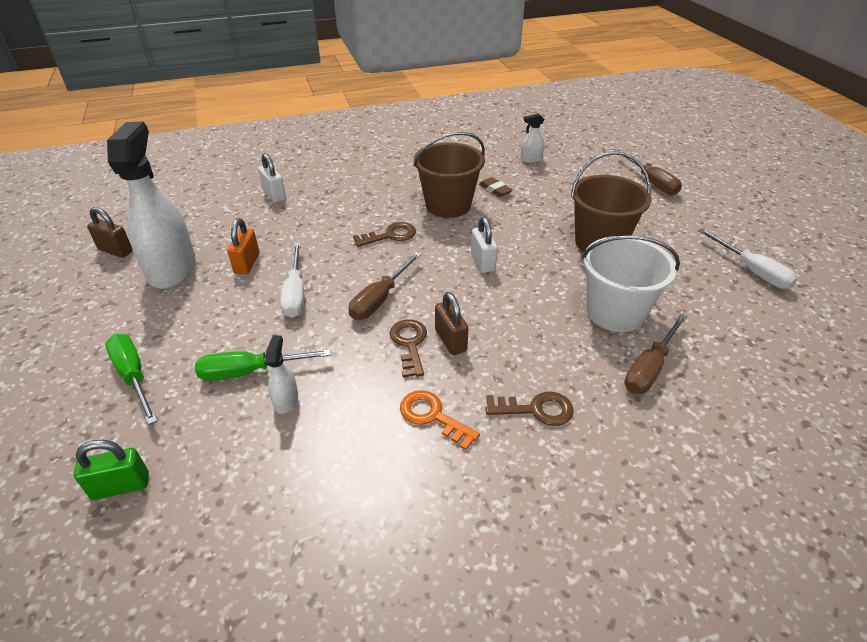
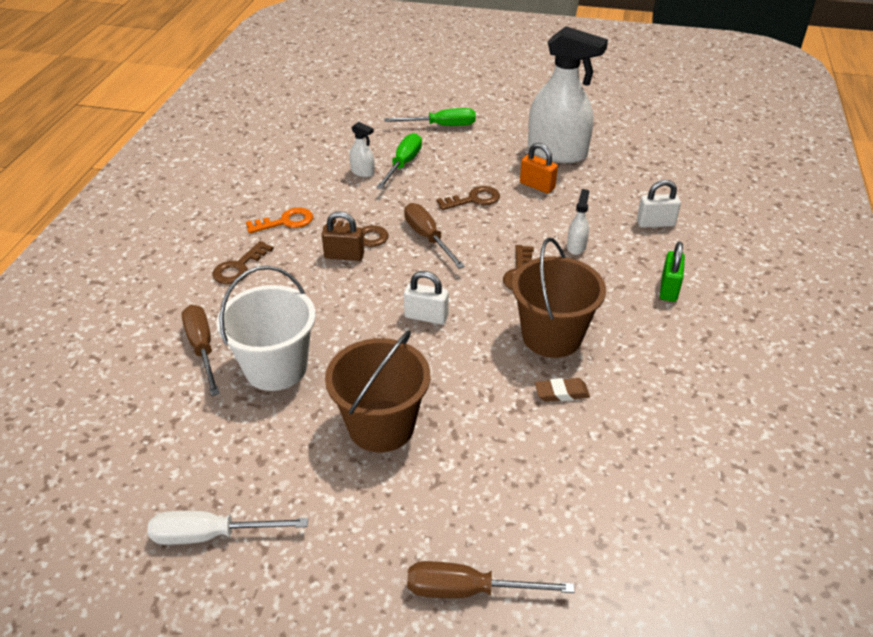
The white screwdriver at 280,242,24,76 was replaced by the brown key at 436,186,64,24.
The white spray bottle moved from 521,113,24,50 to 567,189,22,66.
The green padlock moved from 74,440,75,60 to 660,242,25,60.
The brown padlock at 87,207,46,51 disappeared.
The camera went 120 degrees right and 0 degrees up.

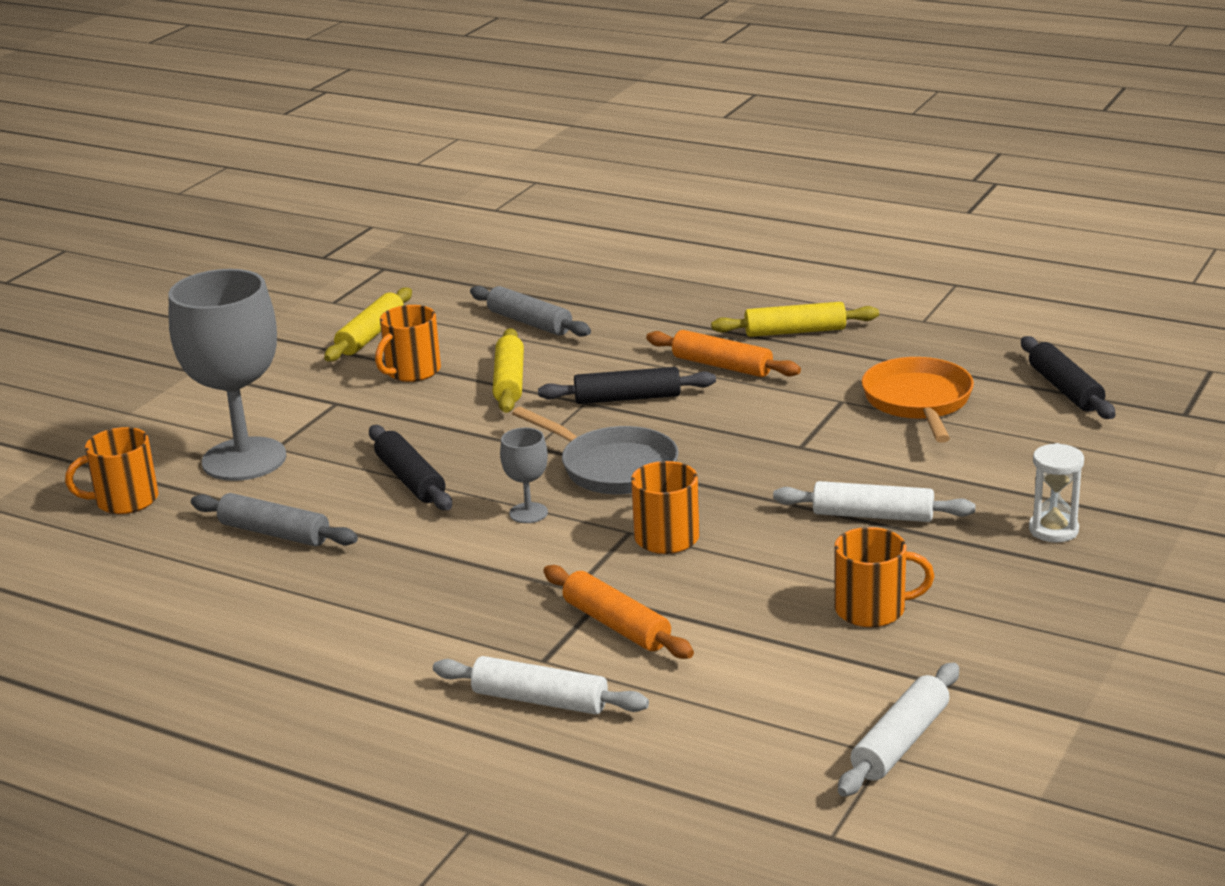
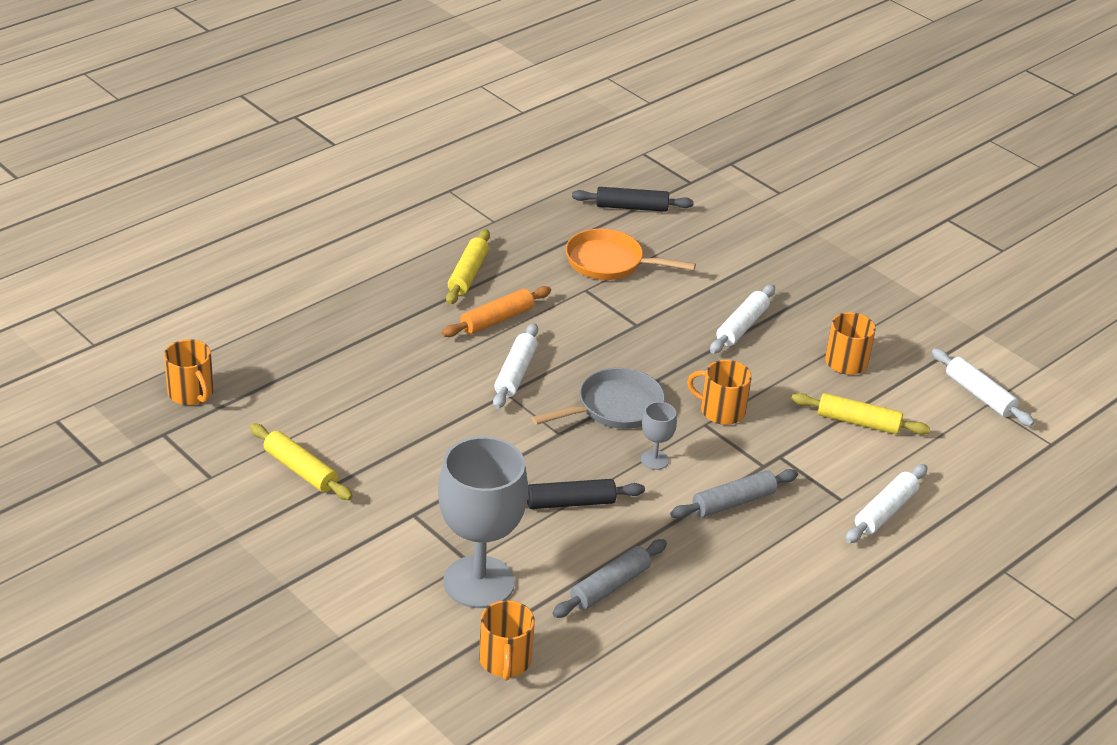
The orange mug moved from 375,305,66,77 to 164,339,50,66.
The black rolling pin at 538,367,178,37 became the white rolling pin at 493,323,45,86.
The grey rolling pin moved from 470,286,121,51 to 670,469,128,50.
The yellow rolling pin moved from 493,328,31,85 to 791,393,139,42.
The orange rolling pin at 543,565,151,94 disappeared.
The white hourglass at 1029,443,55,99 disappeared.
The camera went 75 degrees left and 10 degrees up.

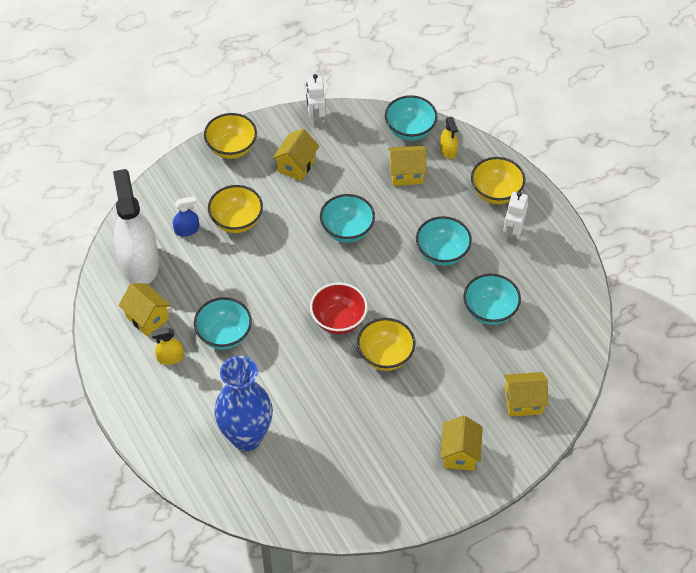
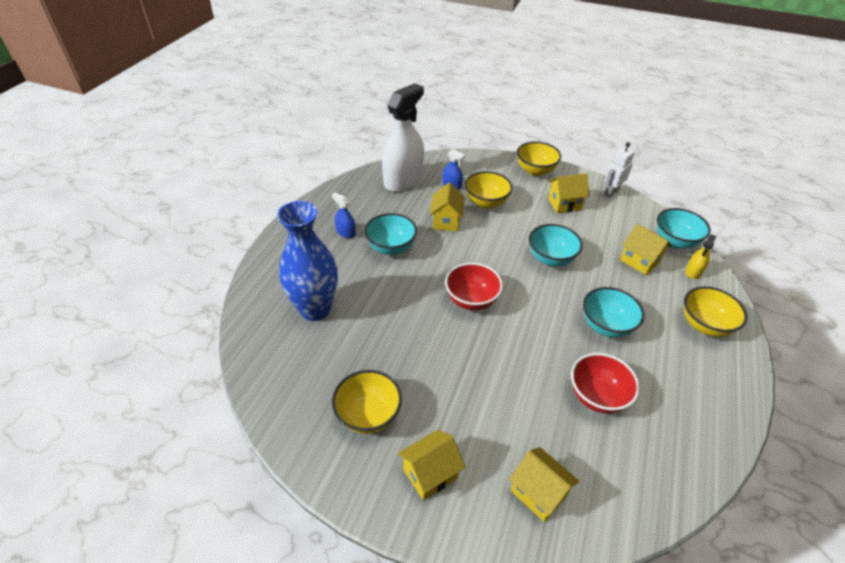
The yellow spray bottle at 151,328,33,37 became the blue spray bottle at 332,192,24,46.
The yellow bowl moved from 357,318,59,53 to 332,370,70,64.
The yellow house moved from 118,283,53,53 to 430,183,35,48.
The turquoise bowl at 464,274,57,51 became the red bowl at 571,353,69,60.
The white robot at 503,192,25,52 disappeared.
The camera went 50 degrees right and 10 degrees down.

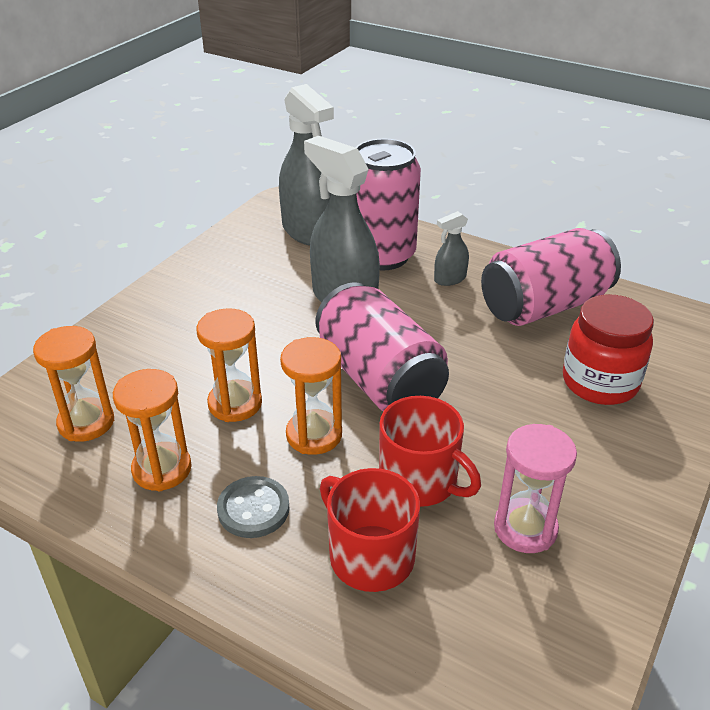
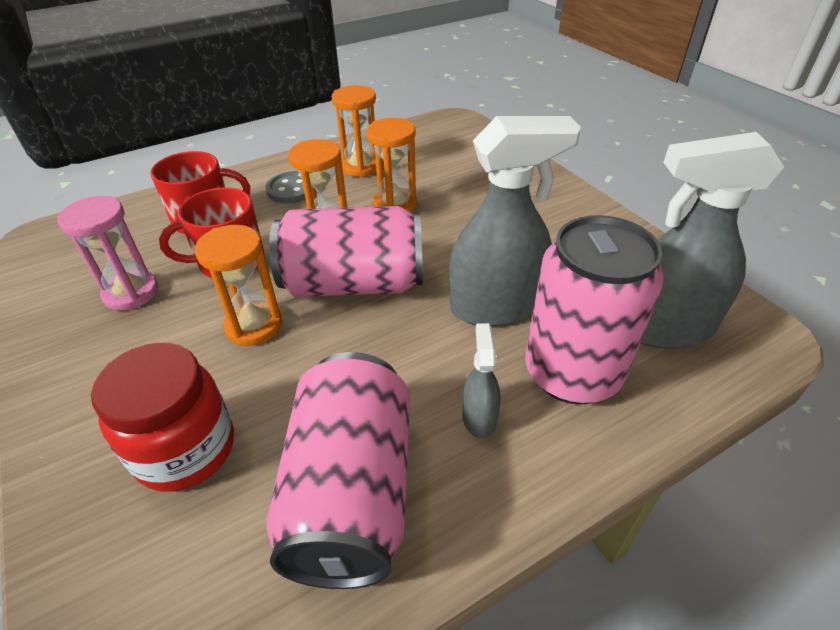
The orange hourglass moved from 33,326,81,116 to 195,225,87,121.
The camera went 120 degrees right and 5 degrees up.

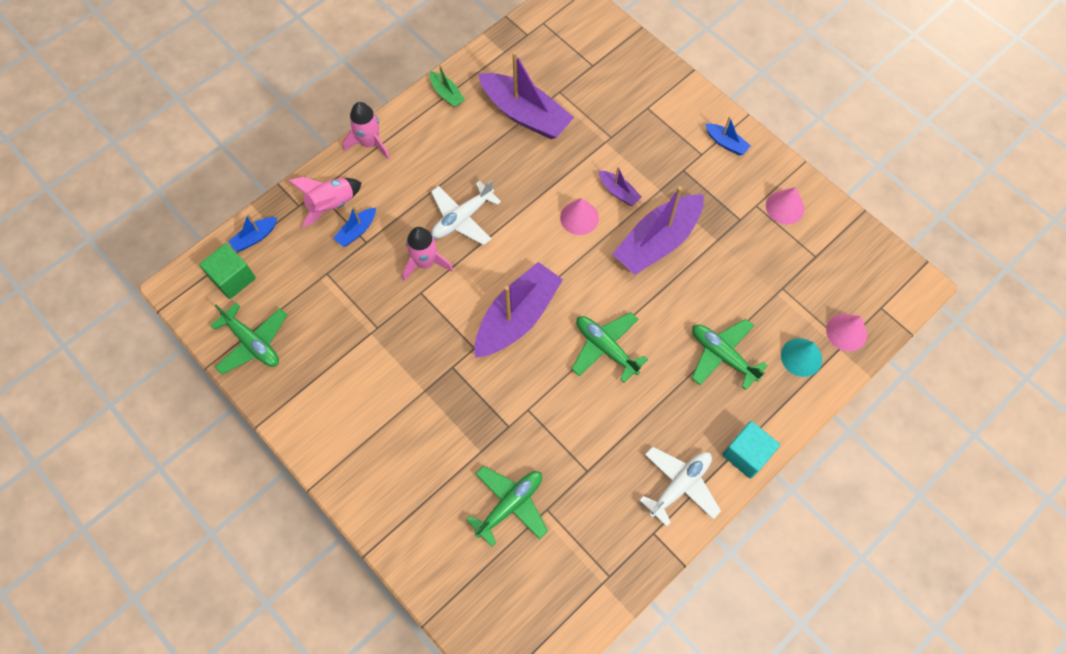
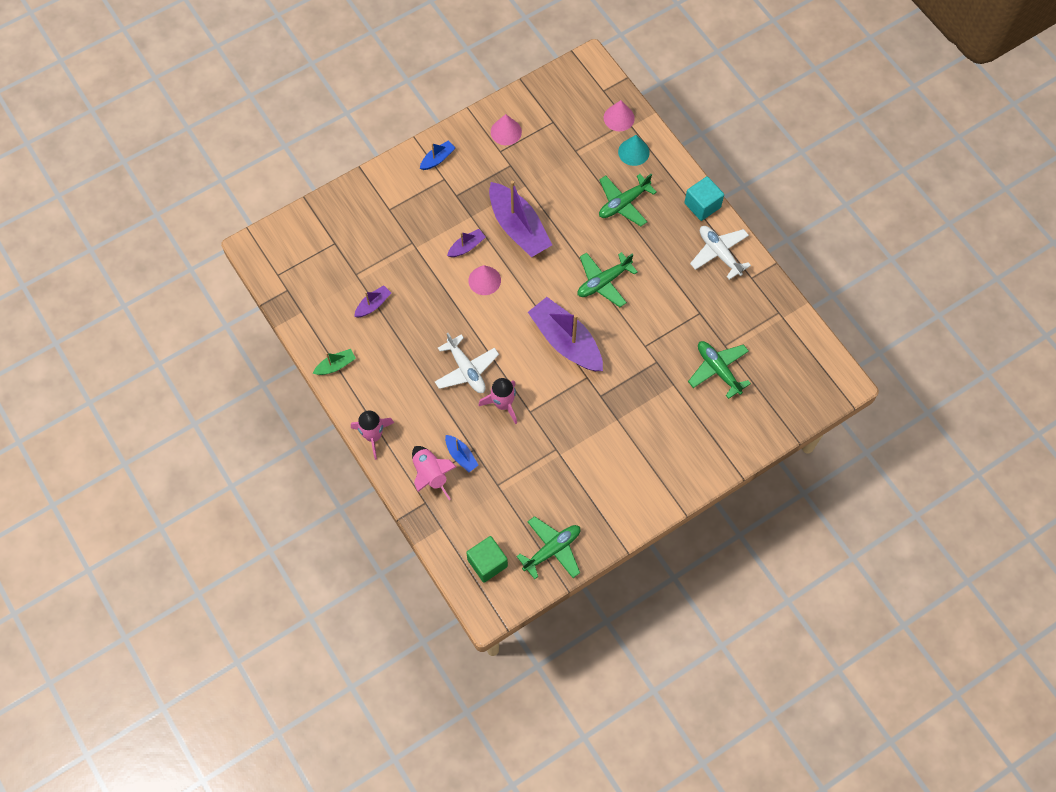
The purple boat at 478,52,96,87 changed to 0.46 times the size.
The blue boat at 228,213,49,38 disappeared.
The camera went 80 degrees left and 0 degrees up.

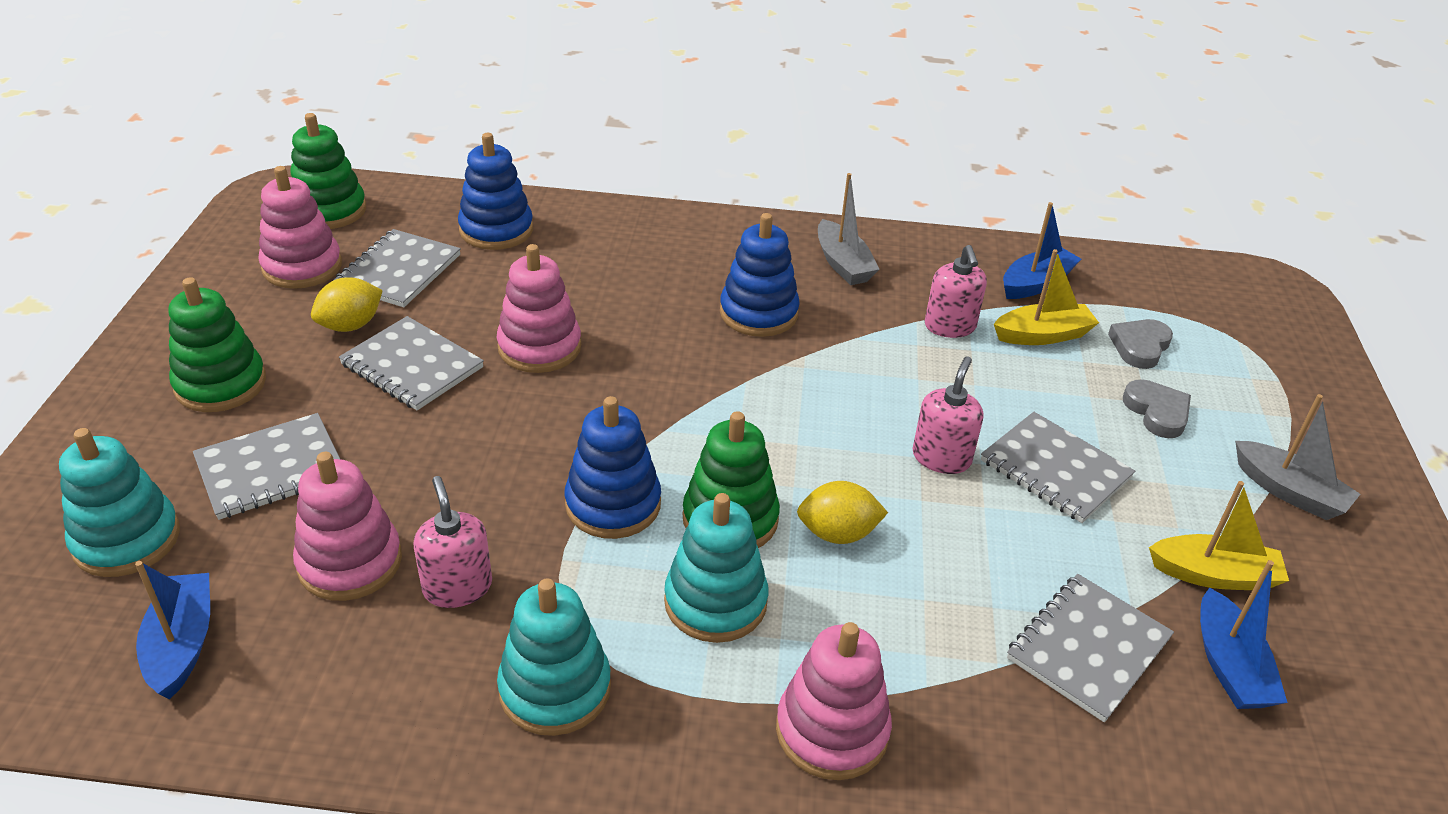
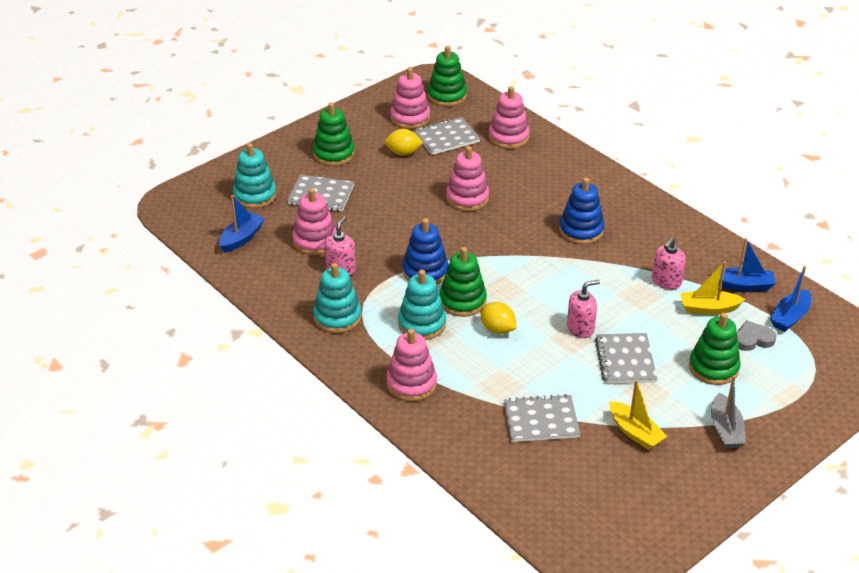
The blue stacking toy at 458,133,75,117 became the pink stacking toy at 489,86,41,63.
The yellow boat at 994,249,105,96 turned 150 degrees clockwise.
The grey heart at 1123,379,68,59 was replaced by the green stacking toy at 689,313,52,72.
The blue boat moved from 1200,560,88,149 to 770,266,41,66.
The grey notebook at 339,316,145,94 disappeared.
The grey boat at 818,173,62,112 disappeared.
The camera went 45 degrees right and 0 degrees up.

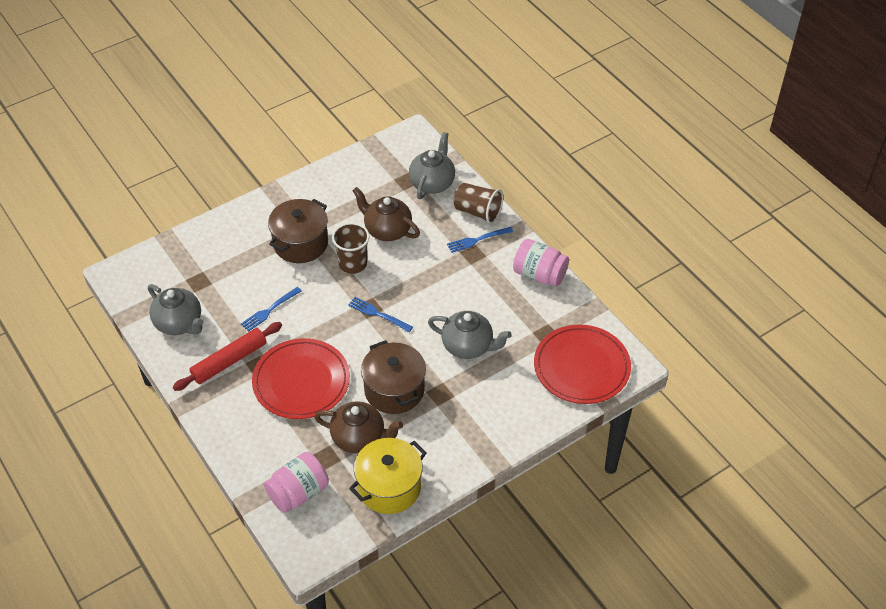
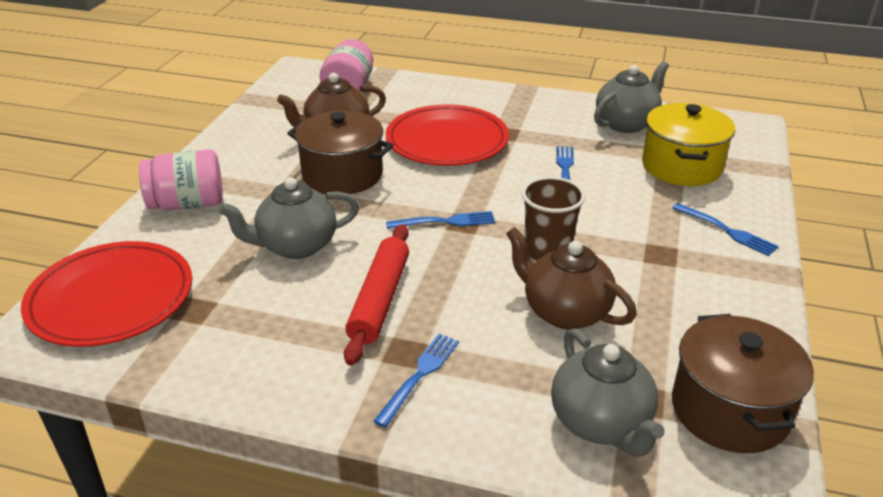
The pink jar moved from 513,239,56,47 to 139,149,84,62.
The red rolling pin moved from 173,322,109,69 to 344,224,65,142.
The brown teapot at 352,187,68,54 turned 135 degrees counterclockwise.
The grey teapot at 148,284,55,51 turned 135 degrees clockwise.
The yellow pot moved from 349,438,78,76 to 642,103,93,83.
The blue fork at 672,203,107,53 appeared.
The brown pot moved from 268,199,60,64 to 672,314,142,139.
The brown cup at 454,183,49,41 disappeared.
The camera went 140 degrees right and 15 degrees down.

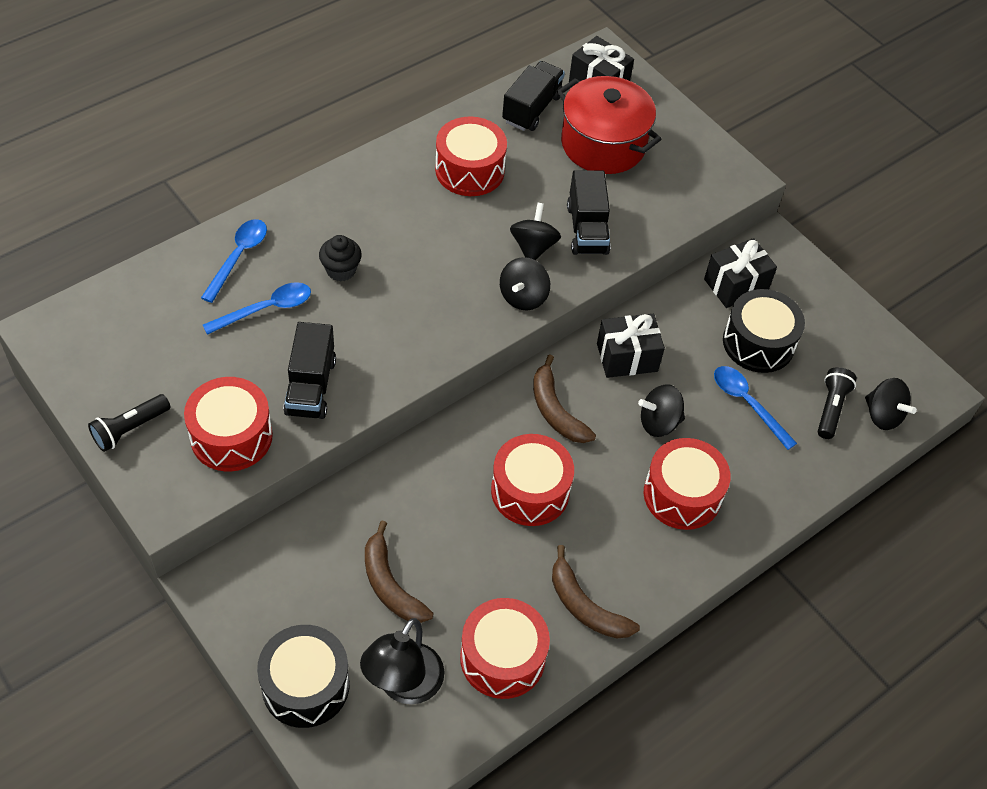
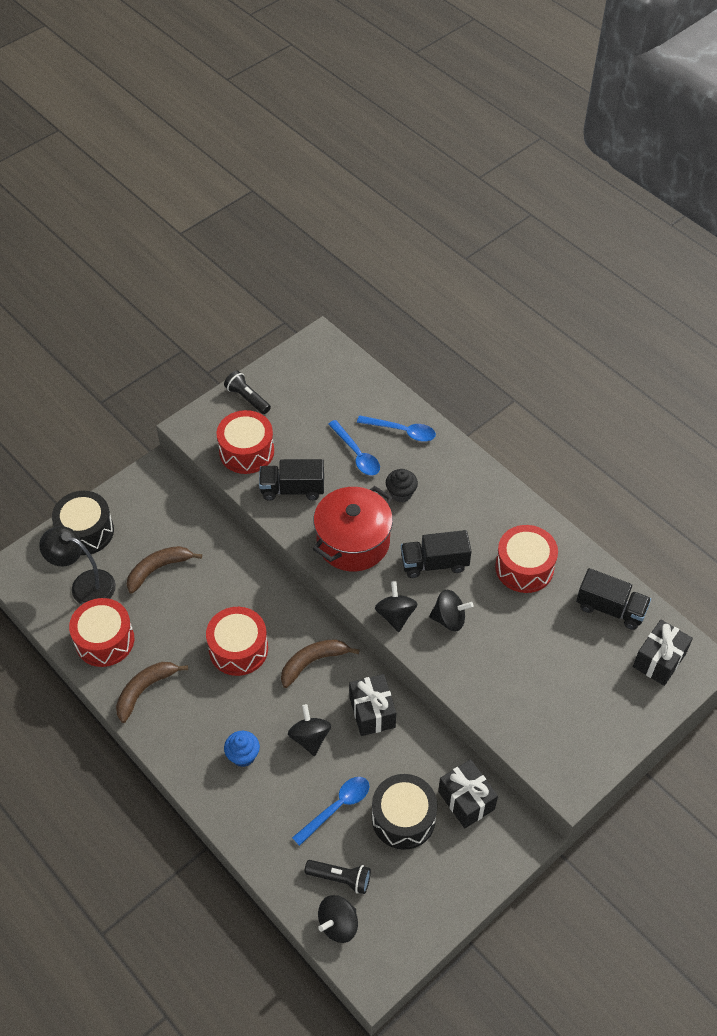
The red drum at 644,438,87,92 was replaced by the blue cupcake at 224,731,36,36.
The red pot moved from 557,76,104,98 to 313,486,80,85.
The black spinning top at 500,257,50,53 turned 60 degrees clockwise.
The black truck moved from 567,170,44,85 to 401,530,70,48.
The camera went 90 degrees right and 0 degrees up.

